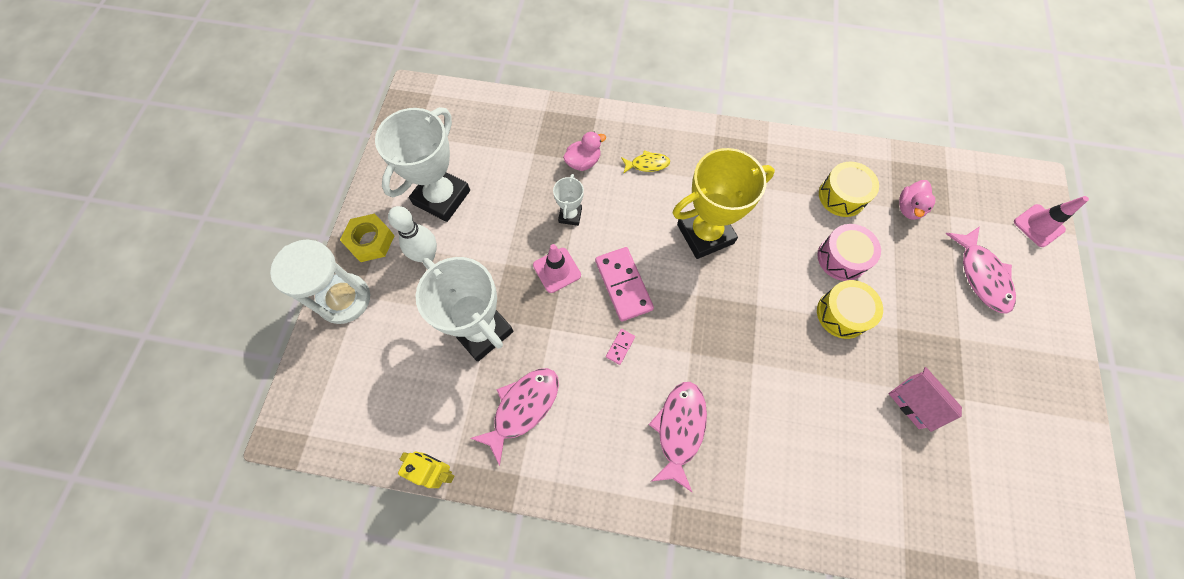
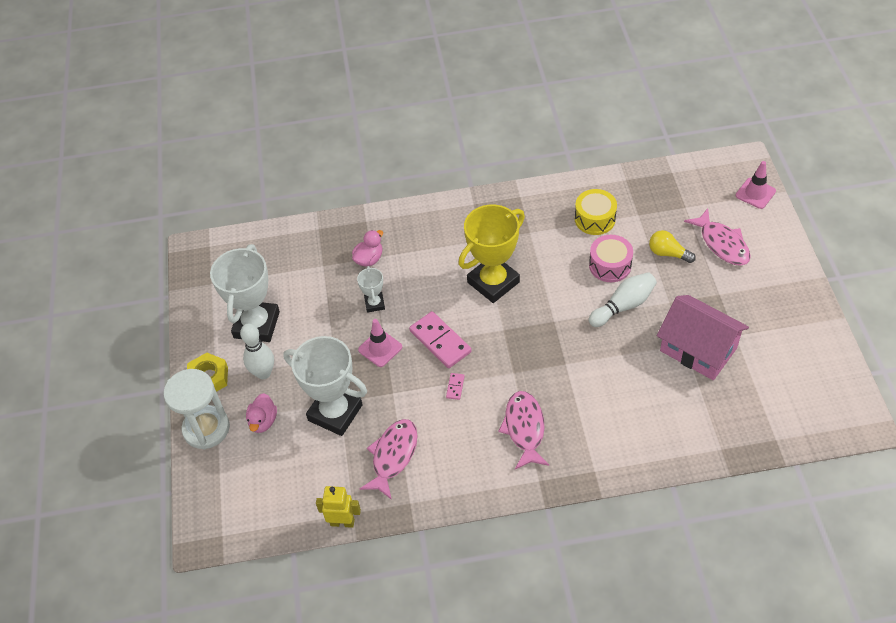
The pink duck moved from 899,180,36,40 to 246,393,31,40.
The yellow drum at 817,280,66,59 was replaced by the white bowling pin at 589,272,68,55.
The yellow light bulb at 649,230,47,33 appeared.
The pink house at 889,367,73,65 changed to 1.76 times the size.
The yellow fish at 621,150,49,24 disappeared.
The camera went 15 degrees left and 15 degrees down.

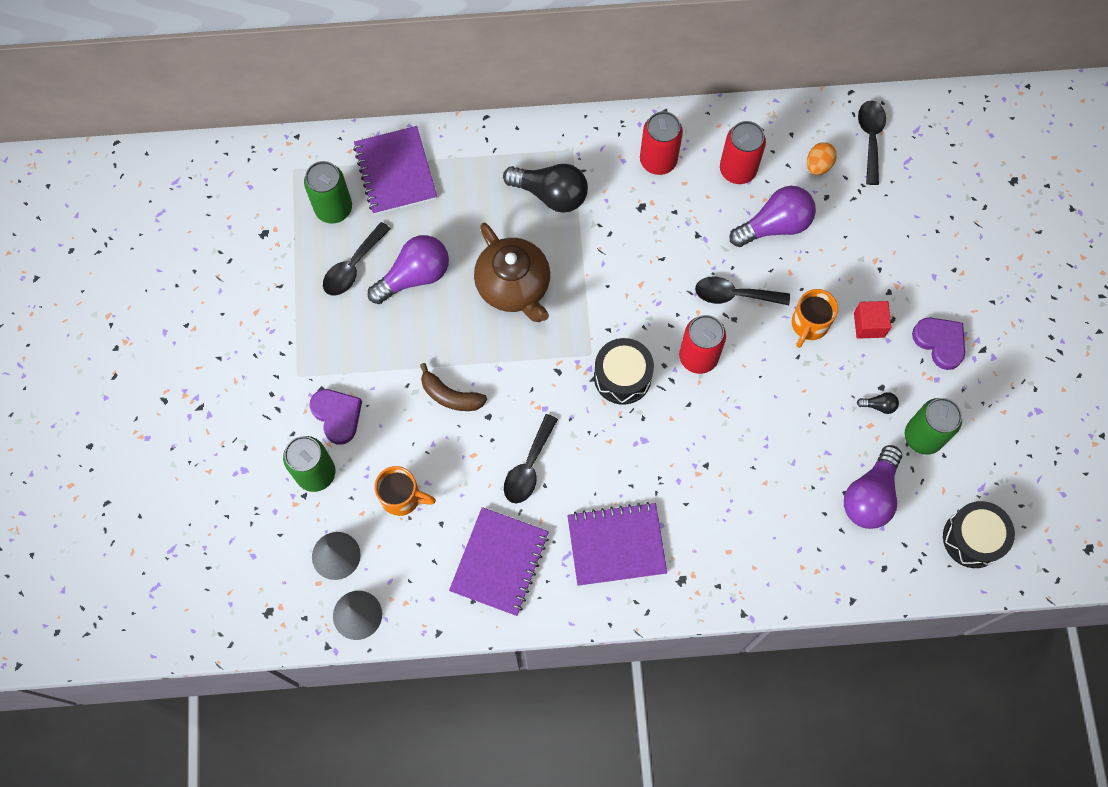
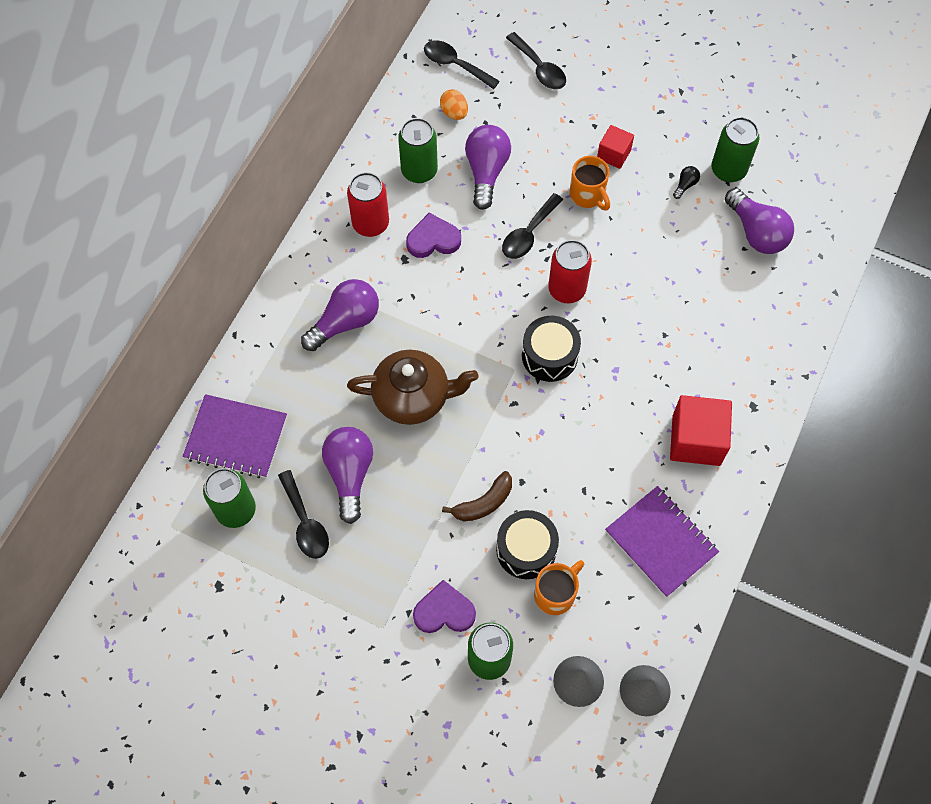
The black light bulb at 503,164,85,49 became the purple light bulb at 301,279,78,72.
The red can at 720,121,46,63 became the green can at 398,118,40,65.
The purple heart moved from 912,317,53,53 to 406,213,55,45.
The black drum moved from 943,501,72,67 to 496,510,63,69.
The black spoon moved from 504,414,54,89 to 506,32,60,57.
The purple notebook at 567,502,100,84 was replaced by the red cube at 670,395,62,71.
The camera went 60 degrees left and 5 degrees down.

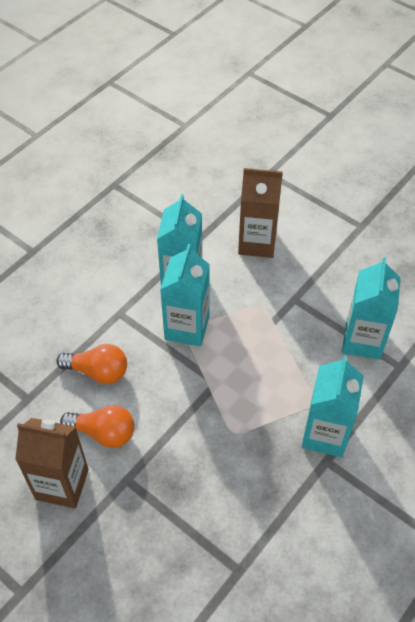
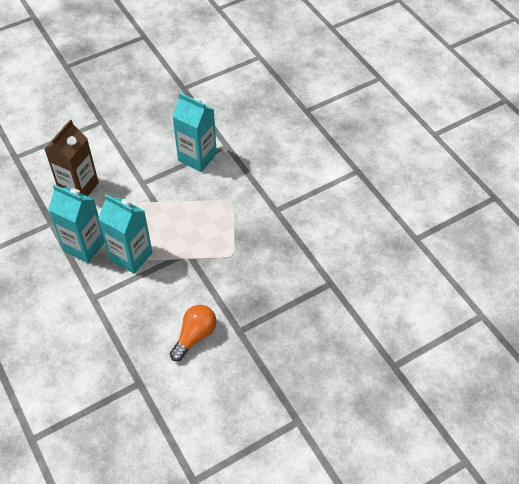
The brown carton at 15,418,74,90 disappeared.
The orange light bulb at 56,344,71,40 disappeared.
The turquoise carton at 302,355,62,102 disappeared.
The camera went 70 degrees left and 0 degrees up.

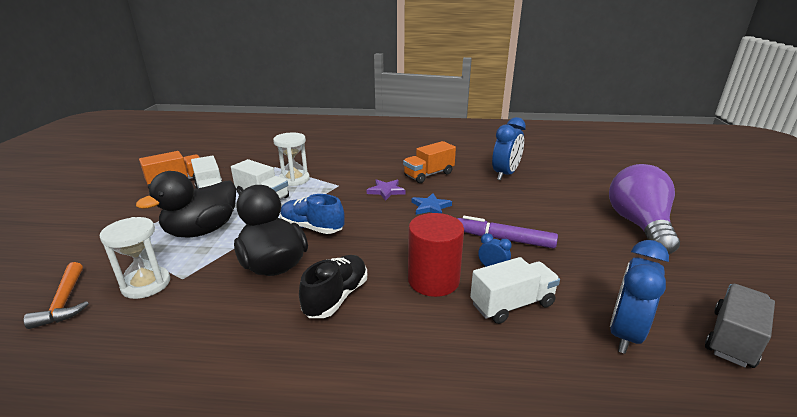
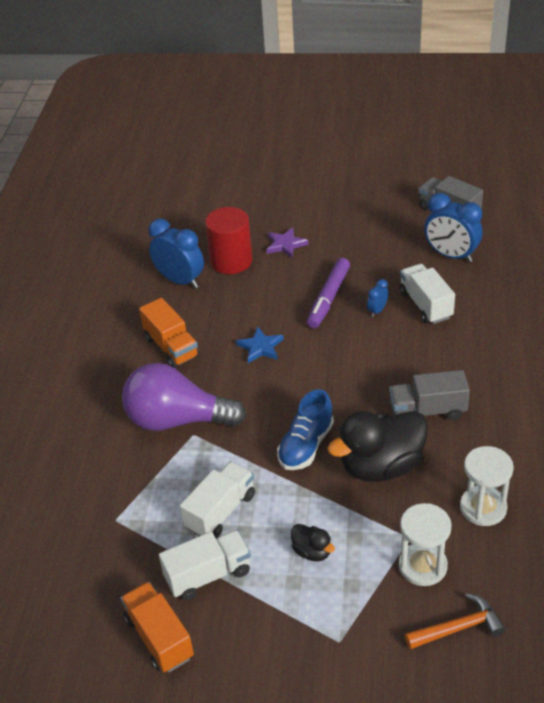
The purple light bulb moved from 609,164,71,90 to 122,363,124,68.
The red cylinder moved from 408,213,56,84 to 205,207,47,67.
The purple star moved from 367,179,39,22 to 266,227,42,31.
The black duck at 136,171,100,66 changed to 0.46 times the size.
The black shoe at 299,255,68,63 was replaced by the grey truck at 389,370,81,50.
The white hourglass moved from 273,133,37,53 to 460,446,54,80.
The camera went 85 degrees left and 15 degrees up.

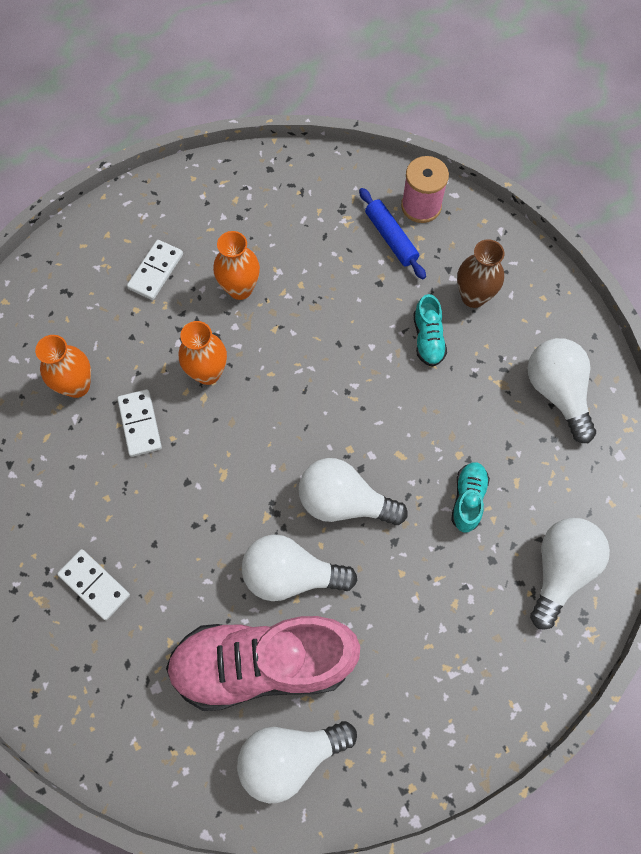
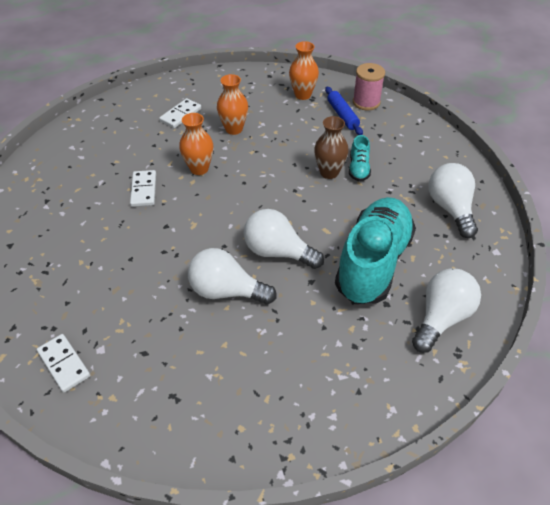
The white domino moved from 57,549,73,71 to 37,334,53,59.
The orange vase moved from 35,335,56,63 to 289,41,30,59.
The brown vase moved from 457,239,47,69 to 314,116,35,63.
The turquoise shoe at 451,462,39,70 changed to 2.36 times the size.
The pink shoe at 166,616,194,95 disappeared.
The white light bulb at 237,721,120,82 disappeared.
The camera went 10 degrees right and 20 degrees down.

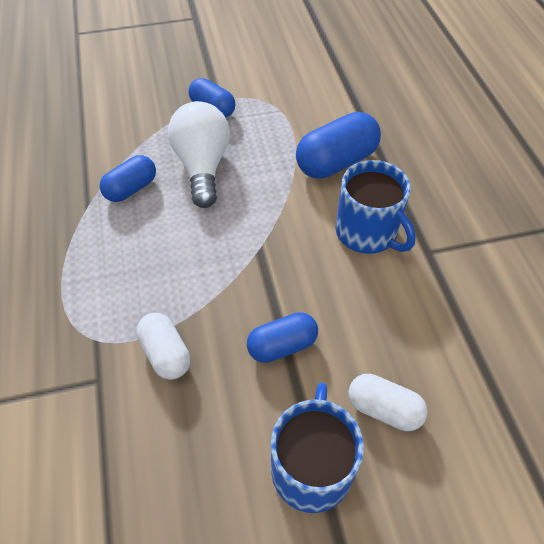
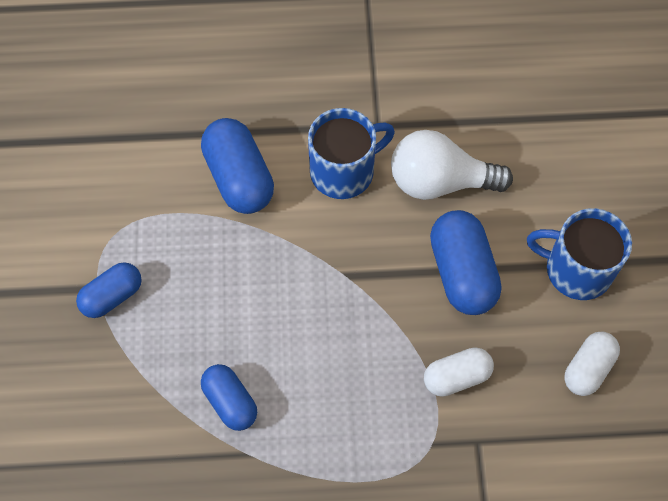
The white light bulb moved from 168,101,62,107 to 391,130,122,70.
The blue capsule at 247,312,71,51 changed to 1.58 times the size.
The white capsule moved from 349,374,79,57 to 564,331,56,65.
The camera went 80 degrees left and 10 degrees up.

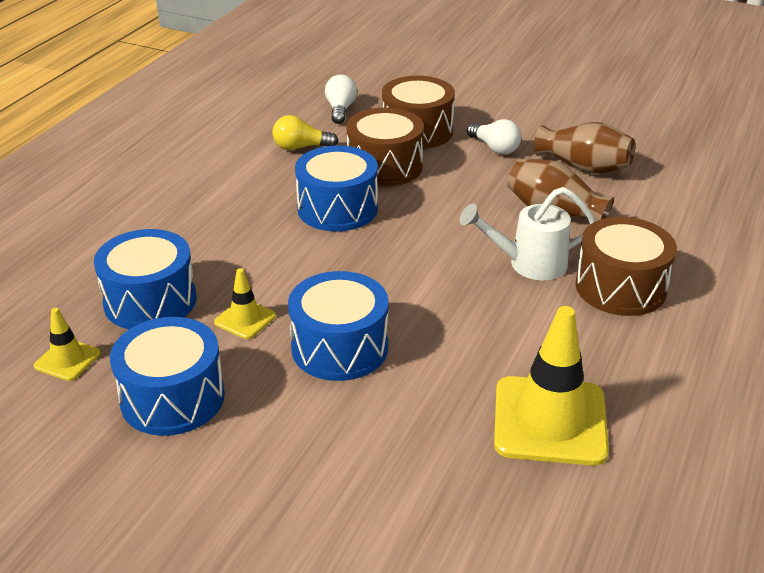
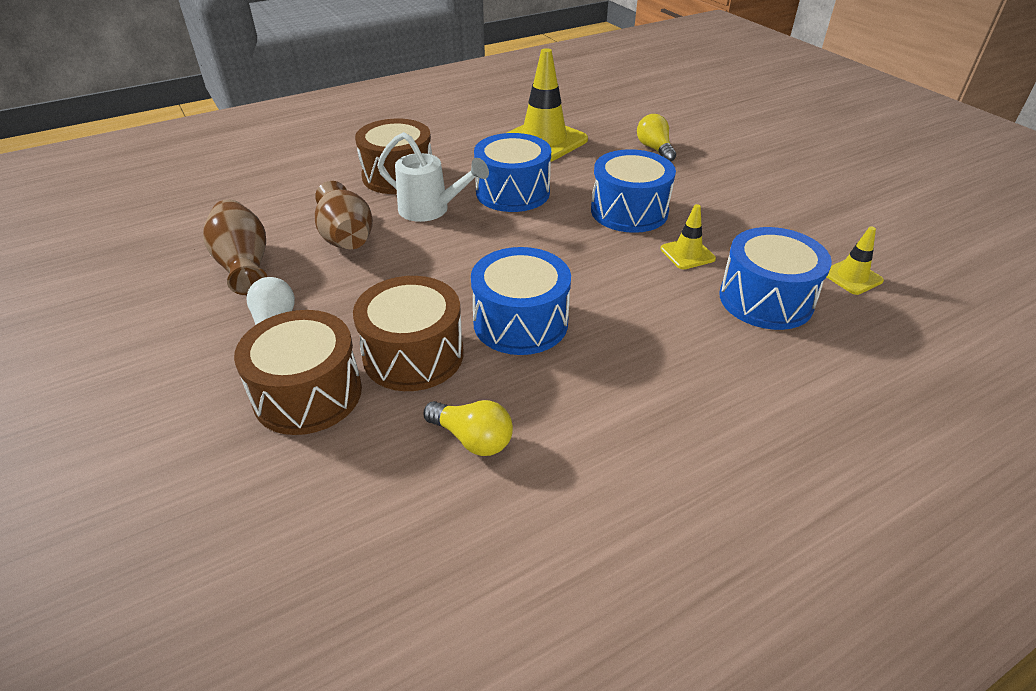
The blue drum moved from 110,317,115,119 to 474,133,77,79.
The yellow light bulb at 637,114,39,48 appeared.
The white light bulb at 325,75,32,49 disappeared.
The camera went 145 degrees left and 5 degrees up.

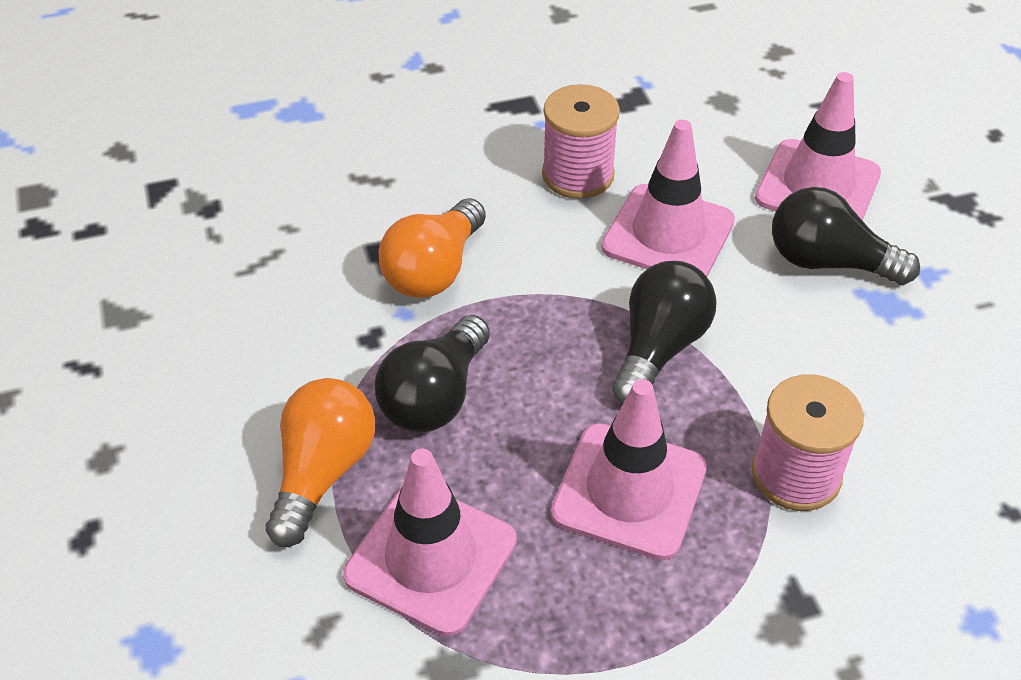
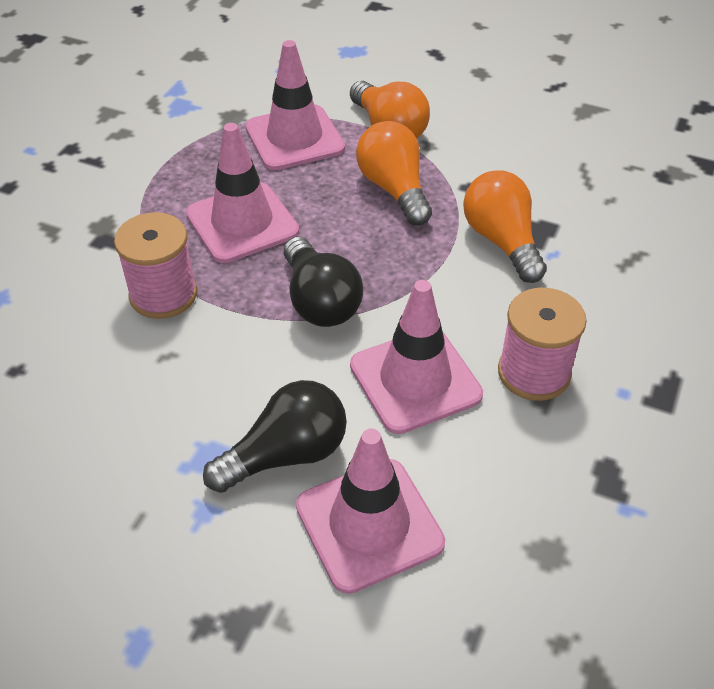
The black light bulb at 375,315,115,117 became the orange light bulb at 356,121,76,104.
The camera went 130 degrees right and 0 degrees up.

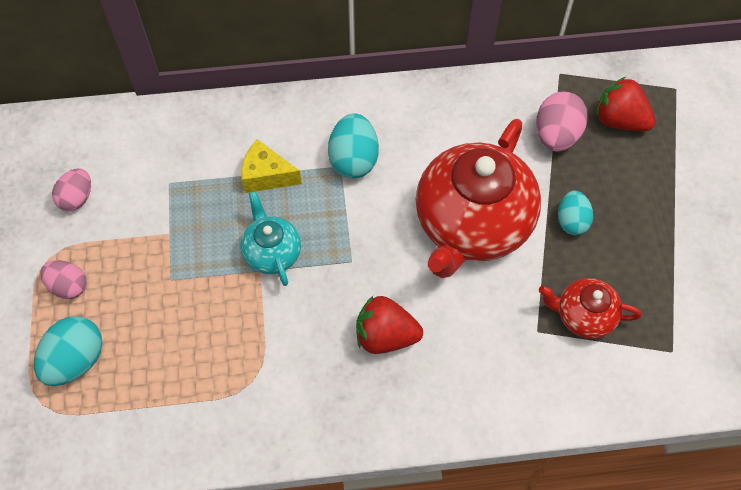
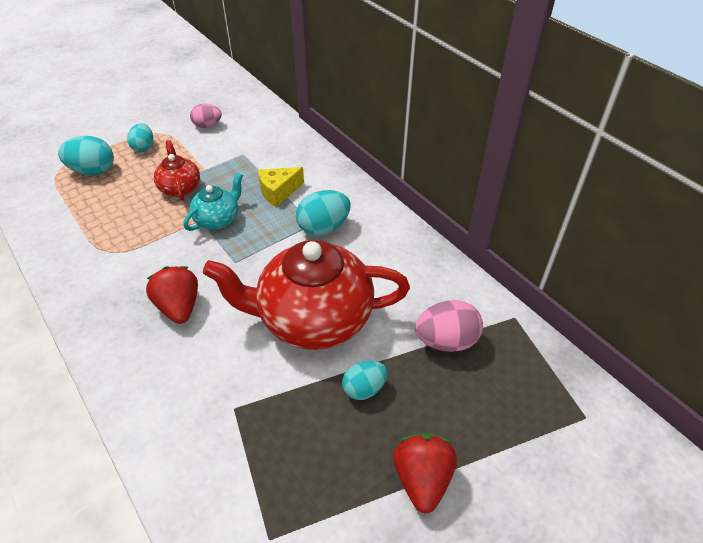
The pink egg at 40,260,47,39 became the turquoise egg at 127,123,26,29.
The red teapot moved from 539,278,103,61 to 154,140,46,61.
The yellow cheese at 241,139,61,54 turned 105 degrees counterclockwise.
The red strawberry moved from 596,77,60,54 to 393,433,64,81.
The camera went 60 degrees right and 15 degrees down.

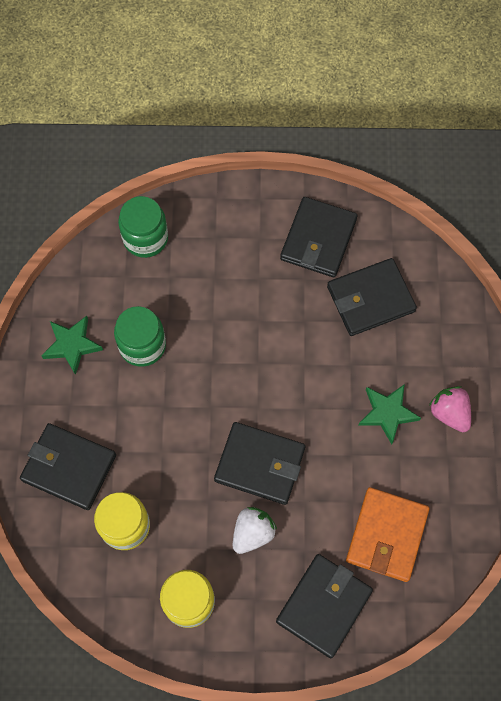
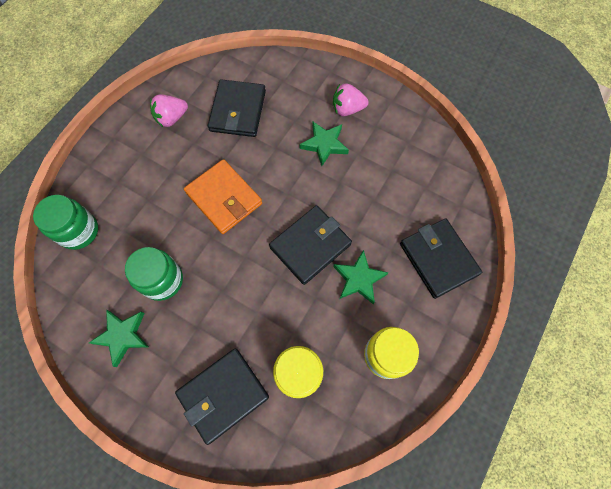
The black wallet at 280,197,78,80 was replaced by the pink strawberry at 150,95,38,32.
The orange wallet moved from 346,487,83,95 to 184,159,78,75.
The white strawberry at 233,507,44,47 was replaced by the green star at 333,250,56,54.
The camera went 60 degrees left and 0 degrees up.

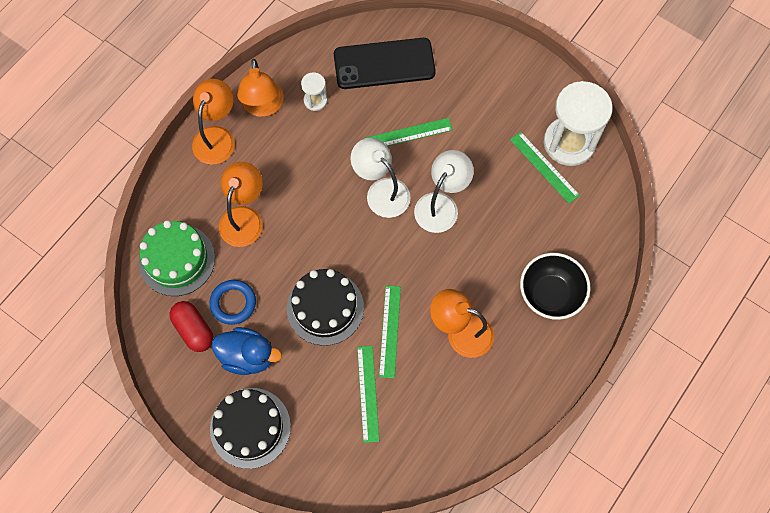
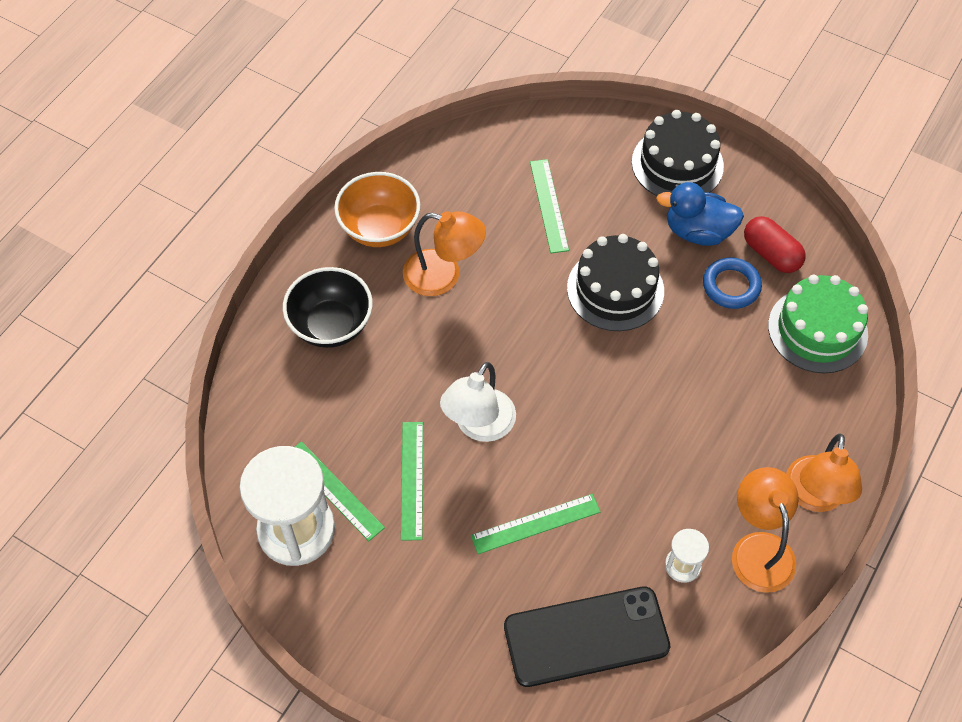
The orange bowl at 334,172,87,75 appeared.
The green ruler moved from 379,285,22,93 to 401,422,22,119.
The orange lamp at 219,162,44,85 disappeared.
The white lamp at 351,138,60,80 disappeared.
The camera went 175 degrees right and 10 degrees down.

